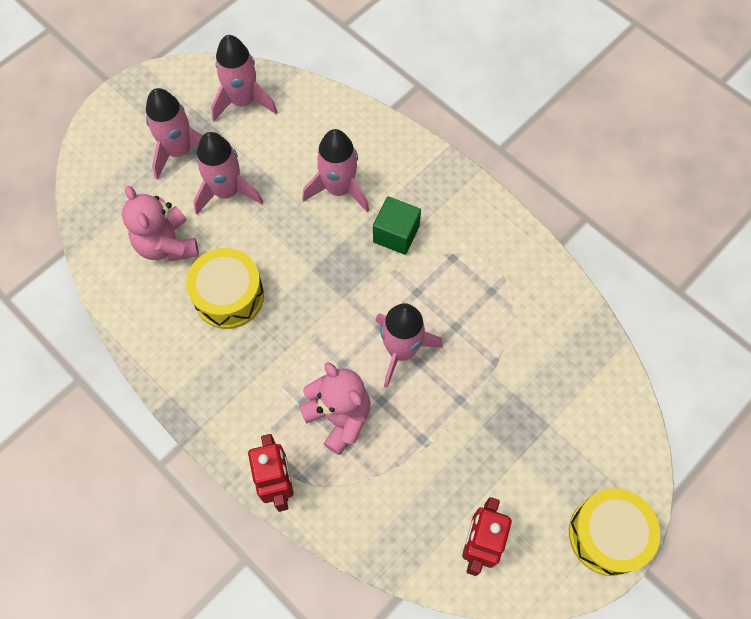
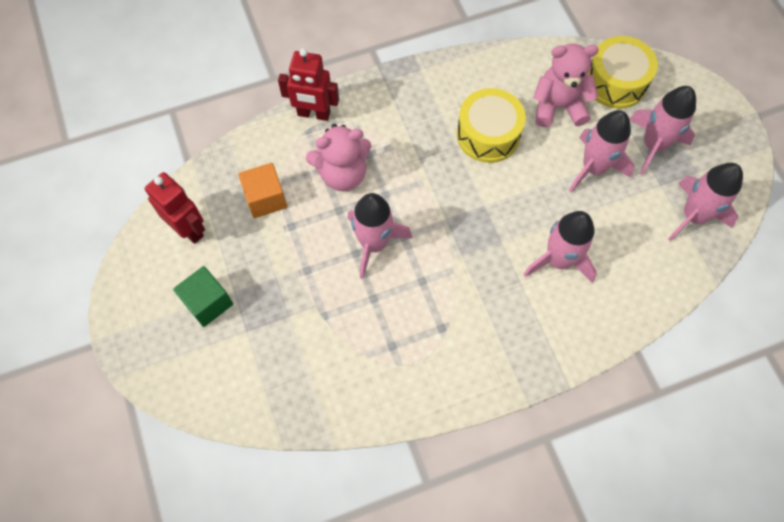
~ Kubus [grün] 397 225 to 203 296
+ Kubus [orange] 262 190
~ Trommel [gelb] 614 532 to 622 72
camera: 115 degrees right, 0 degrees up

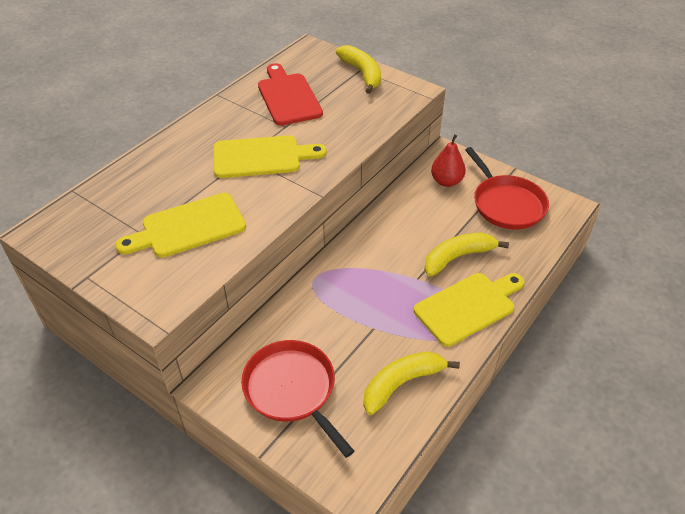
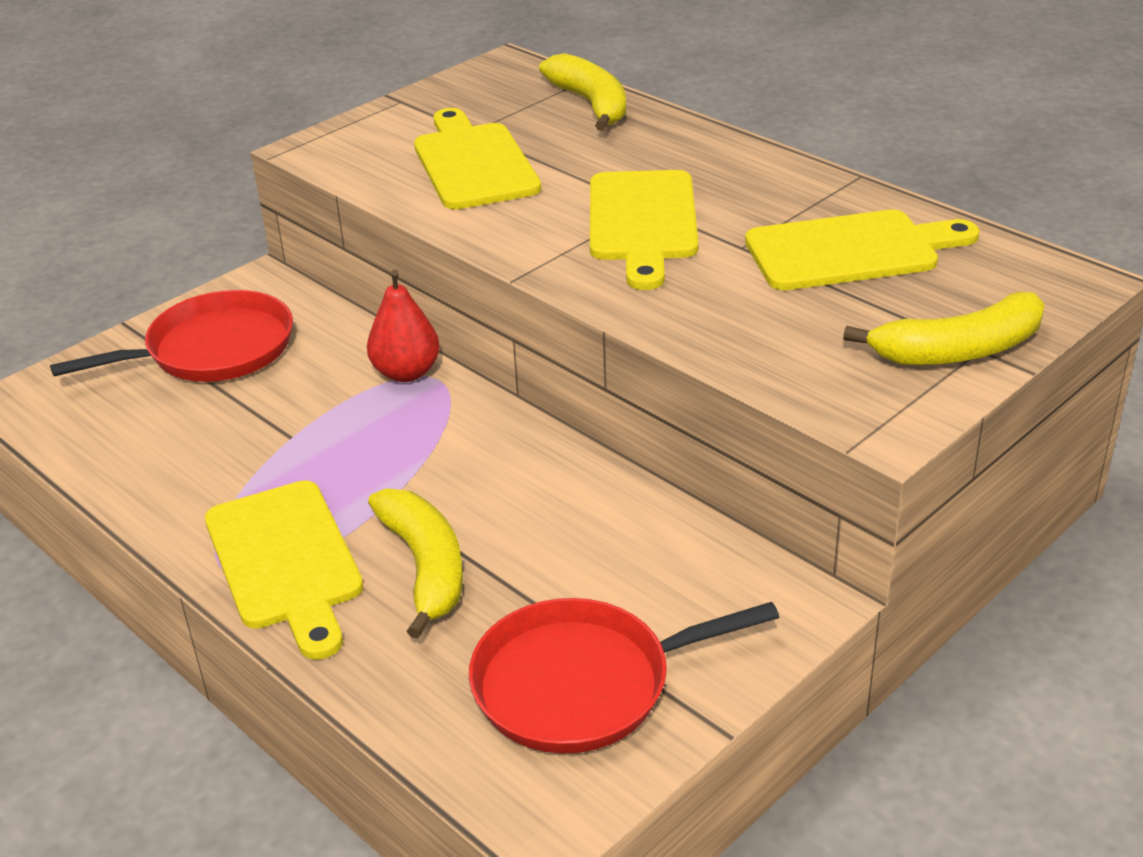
~ Birne [rot] 448 160 to 403 326
~ Banane [gelb] 411 383 to 582 92
~ Schneidebrett [rot] 290 94 to Schneidebrett [gelb] 862 250
camera: 100 degrees right, 10 degrees down

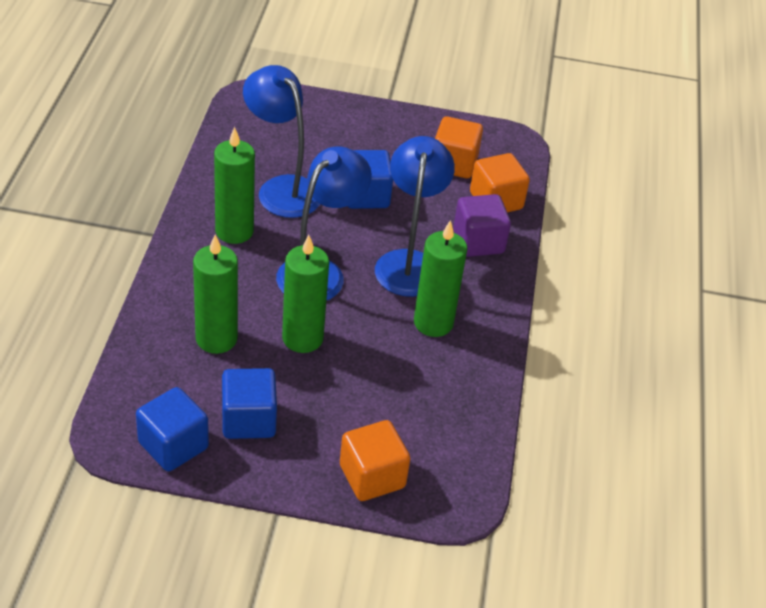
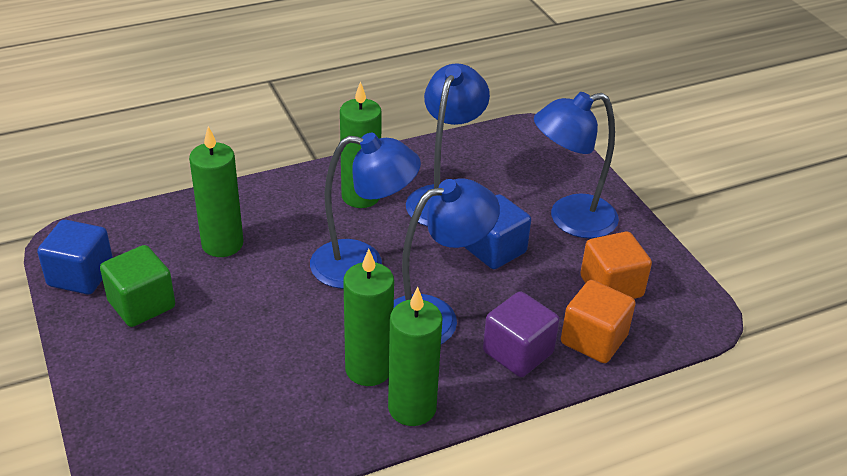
~ Kubus [blau] 249 403 to Kubus [grün] 137 286
~ Kerze [grün] 305 294 to 415 356
+ Lampe [blau] 576 165
- Kubus [orange] 375 460
camera: 60 degrees right, 5 degrees down

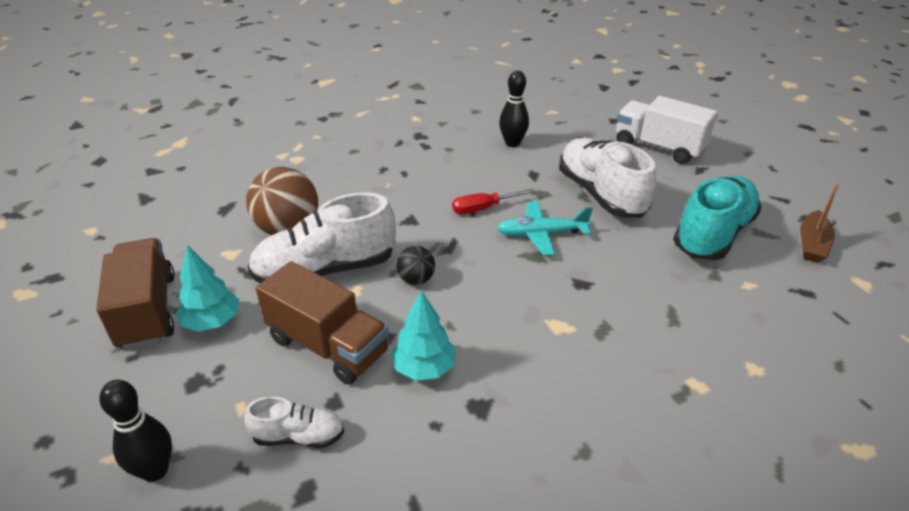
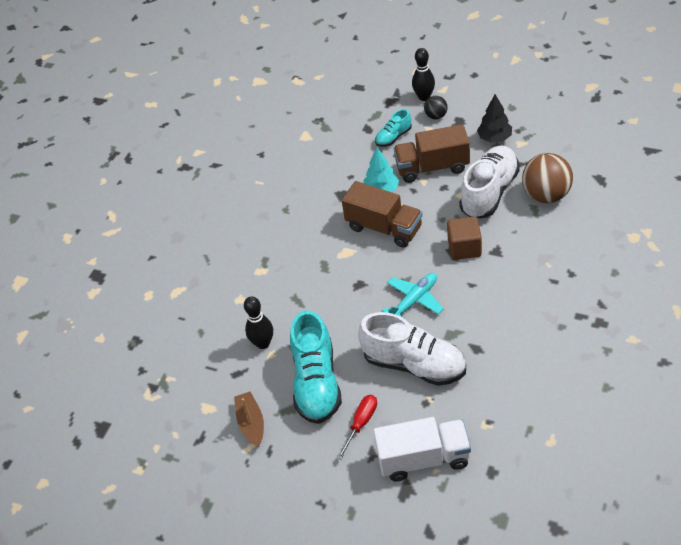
~ Bowlingkegel [schwarz] 514 109 to 258 323
~ Schraubenzieher [rot] 493 201 to 357 427
~ Lastwagen [braun] 135 294 to 382 214
~ Schuh [weiß] 294 422 to Schuh [türkis] 393 128
~ Ball [schwarz] 415 265 to 436 107
+ Kubus [braun] 464 238
~ Baum [türkis] 207 288 to Baum [schwarz] 494 118
camera: 145 degrees right, 10 degrees up

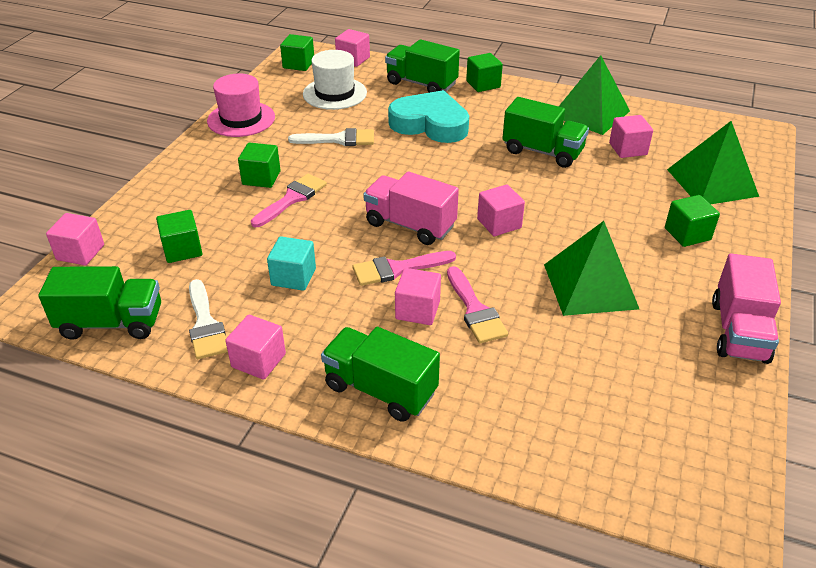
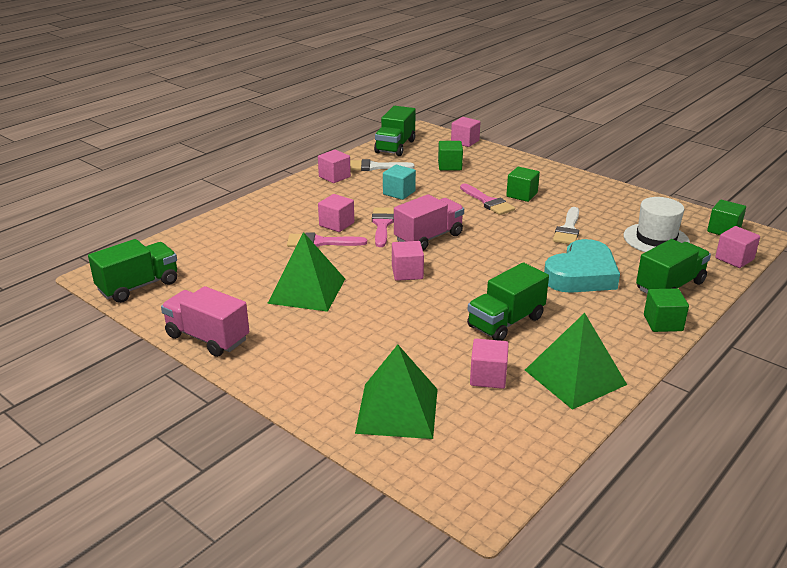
~ Lastwagen [grün] 380 374 to 132 271
- Hut [rosa] 241 105
- Kubus [grün] 692 221
camera: 110 degrees right, 10 degrees down

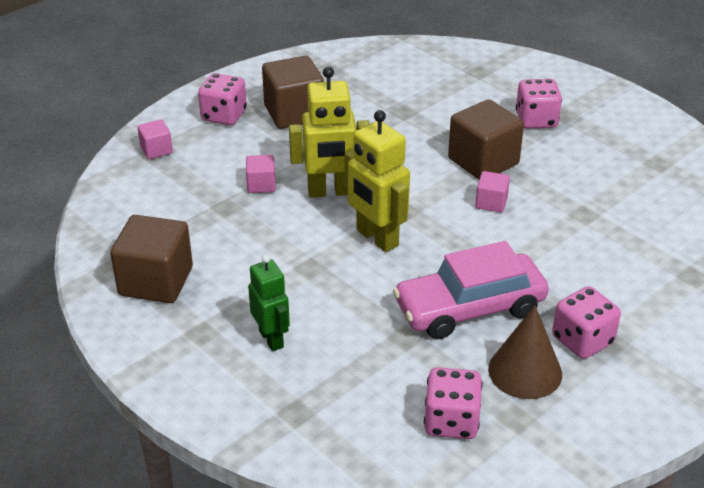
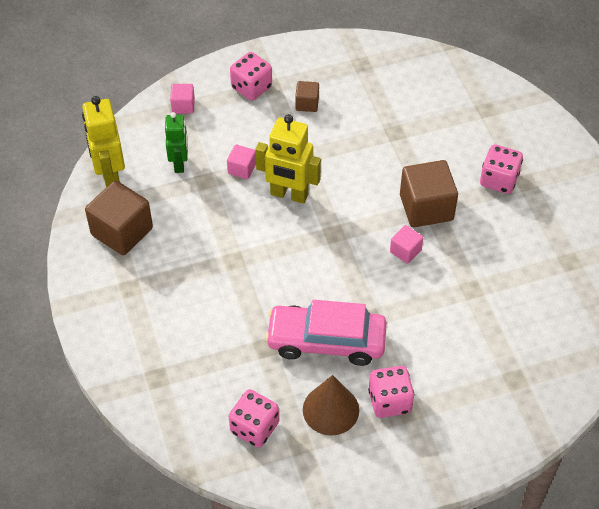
~ Roboter [gelb] 377 181 to 103 141
~ Roboter [grün] 269 303 to 176 142
~ Kubus [braun] 293 92 = 307 96 x0.51
camera: 25 degrees right, 15 degrees up

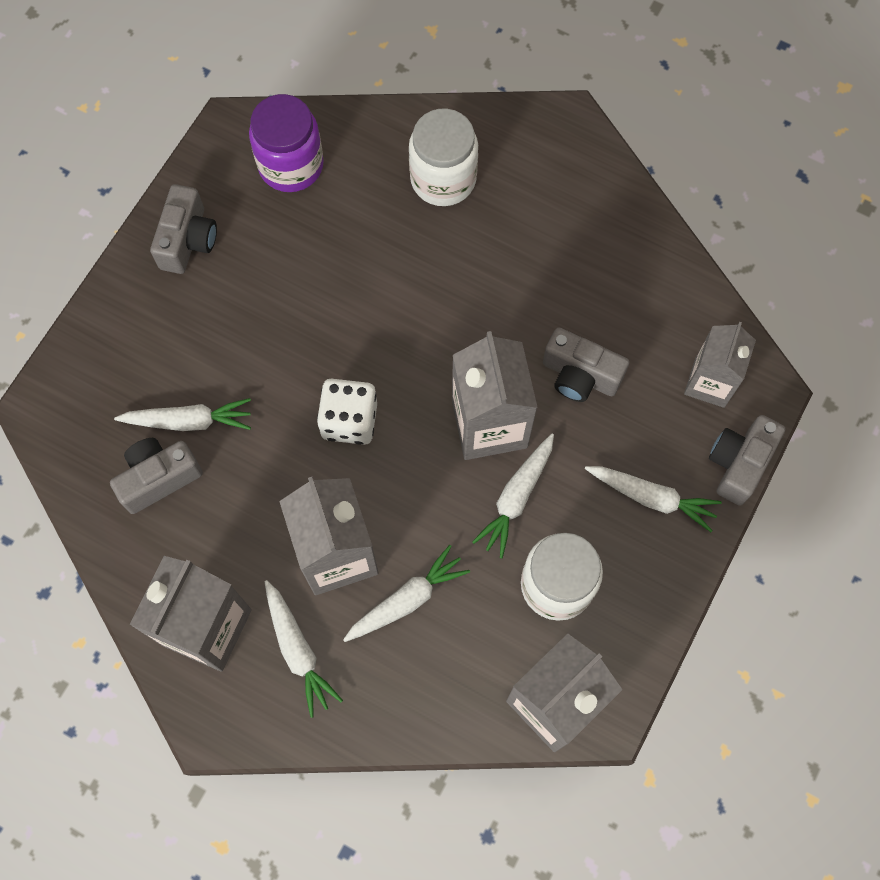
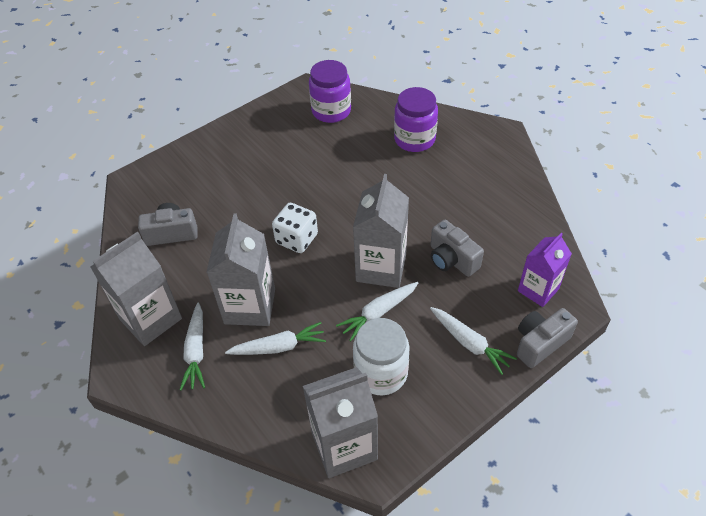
~ Einmachglas [weiß] 443 157 to Einmachglas [lila] 416 119
~ Getränkekarton [grau] 720 365 to Getränkekarton [lila] 545 270
- Karotte [weiß] 182 414
- Kamera [grau] 183 229
camera: 25 degrees right, 20 degrees down

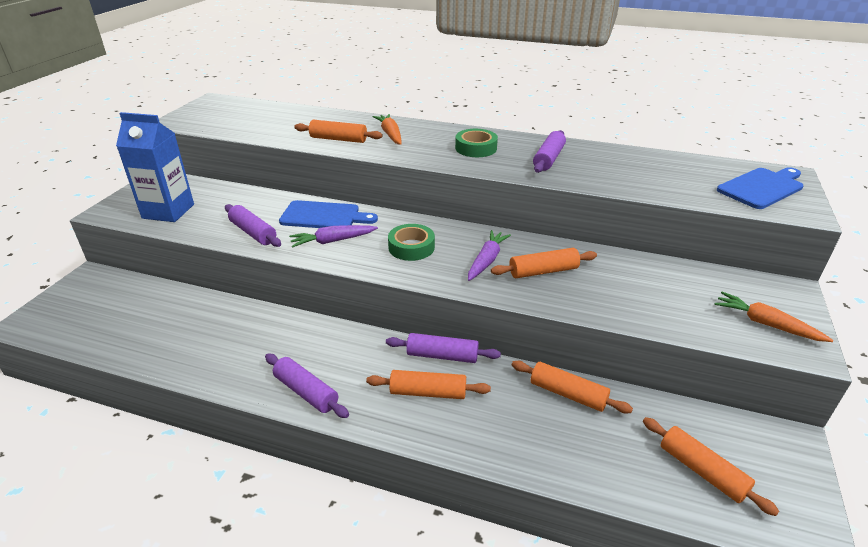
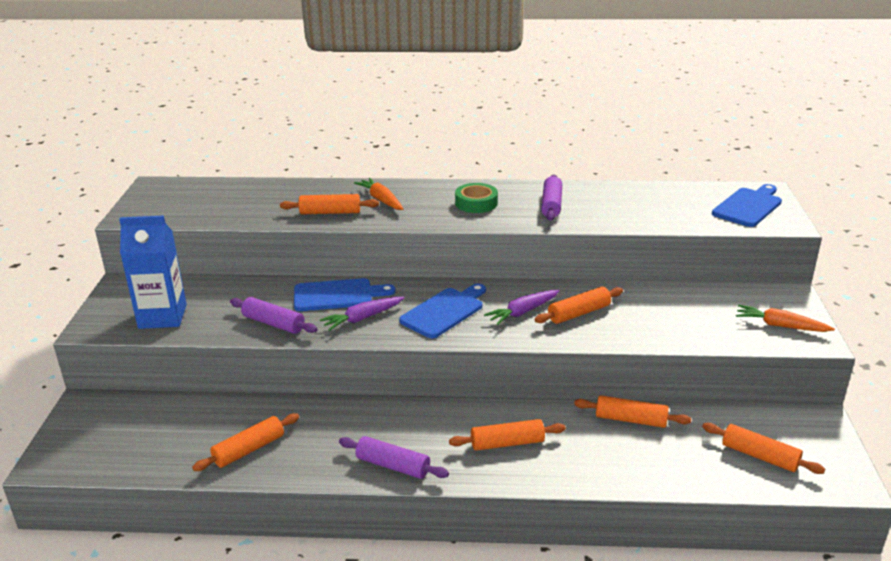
+ Nudelholz [orange] 245 442
~ Klebeband [grün] 411 242 to Schneidebrett [blau] 442 311
~ Karotte [lila] 489 255 = 522 307 135 degrees counterclockwise
- Nudelholz [lila] 443 348
camera: 15 degrees left, 5 degrees down

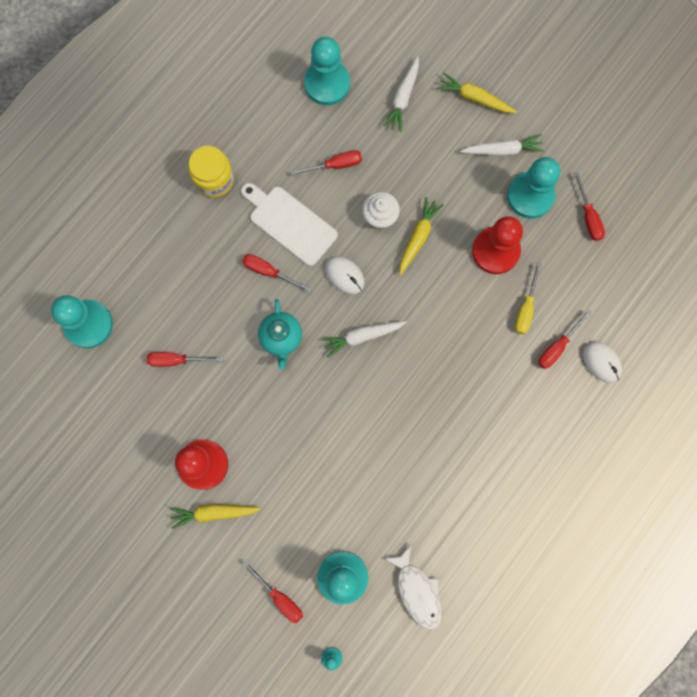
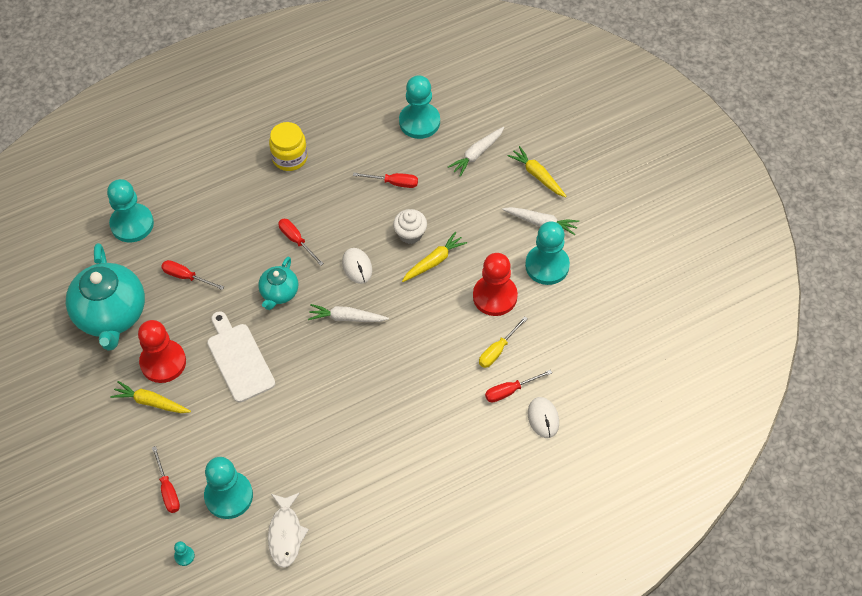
+ Teekanne [türkis] 105 297
~ Schneidebrett [weiß] 289 224 to 241 356
- Schraubenzieher [rot] 589 206
camera: 25 degrees right, 20 degrees down

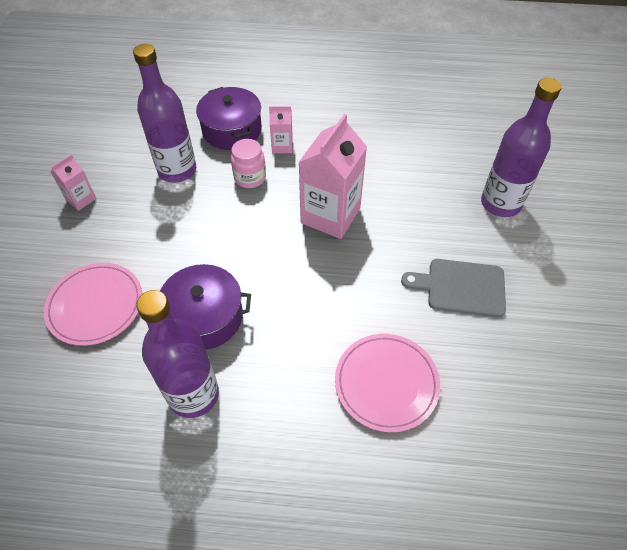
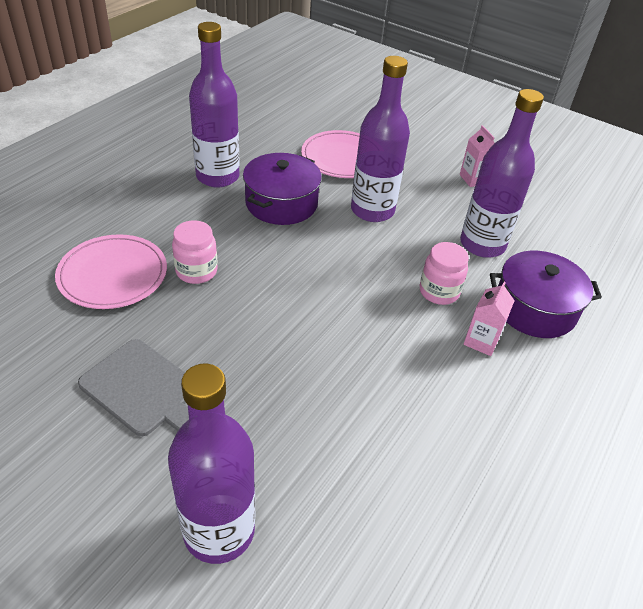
~ Schneidebrett [grau] 453 288 = 133 387 90 degrees clockwise
+ Einmachglas [rosa] 195 252
+ Flasche [lila] 380 139
- Getränkekarton [rosa] 332 176
camera: 115 degrees right, 10 degrees down

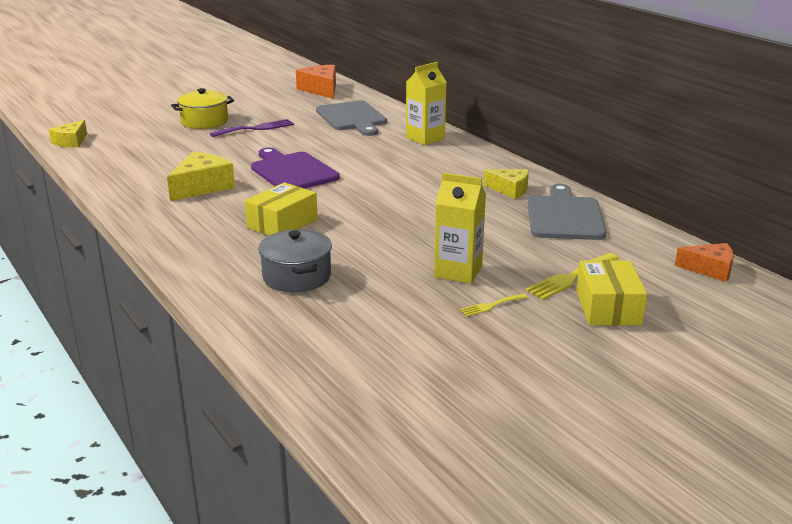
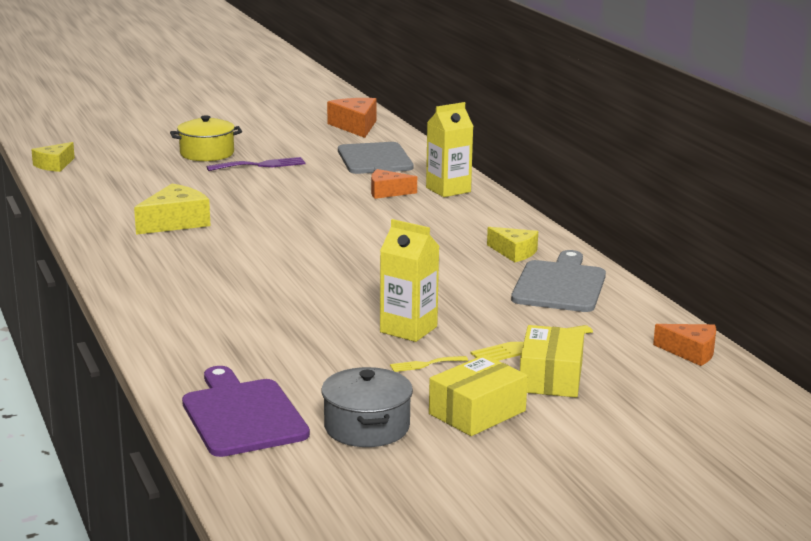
~ Schneidebrett [lila] 295 168 to 246 411
~ Kochtopf [grau] 295 260 to 367 407
+ Käse [orange] 394 184
~ Schachtel [gelb] 281 209 to 478 395
camera: 10 degrees right, 5 degrees down

